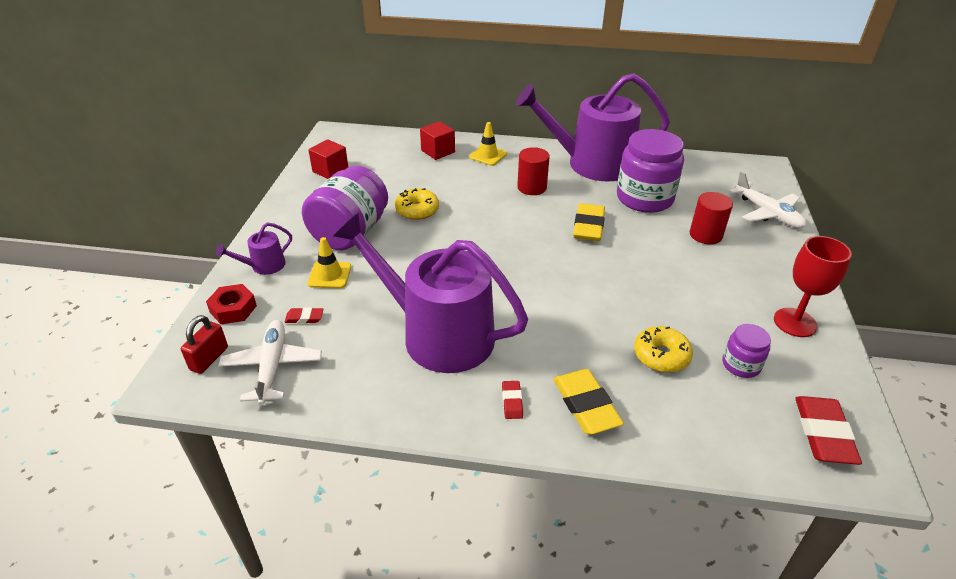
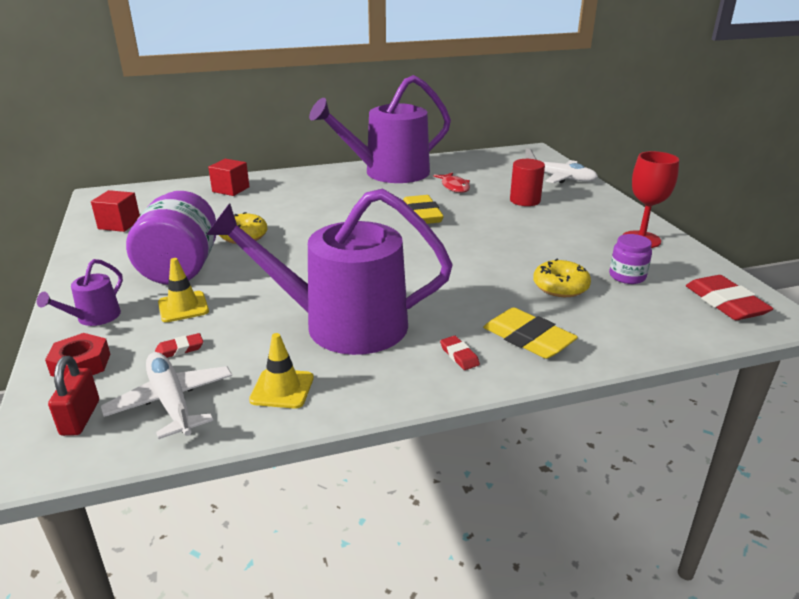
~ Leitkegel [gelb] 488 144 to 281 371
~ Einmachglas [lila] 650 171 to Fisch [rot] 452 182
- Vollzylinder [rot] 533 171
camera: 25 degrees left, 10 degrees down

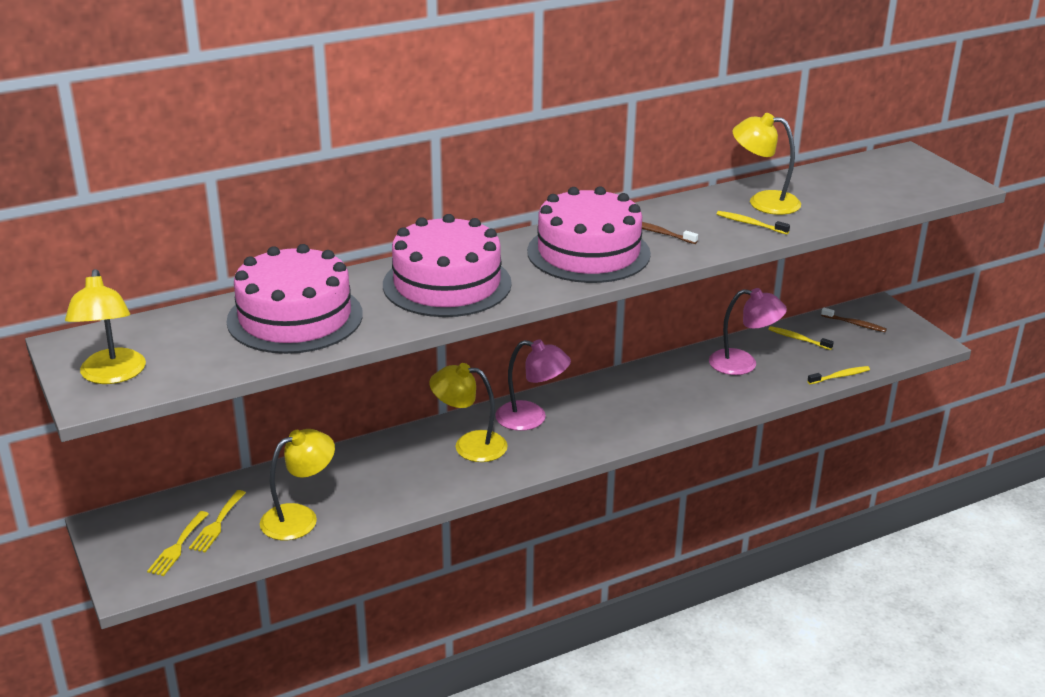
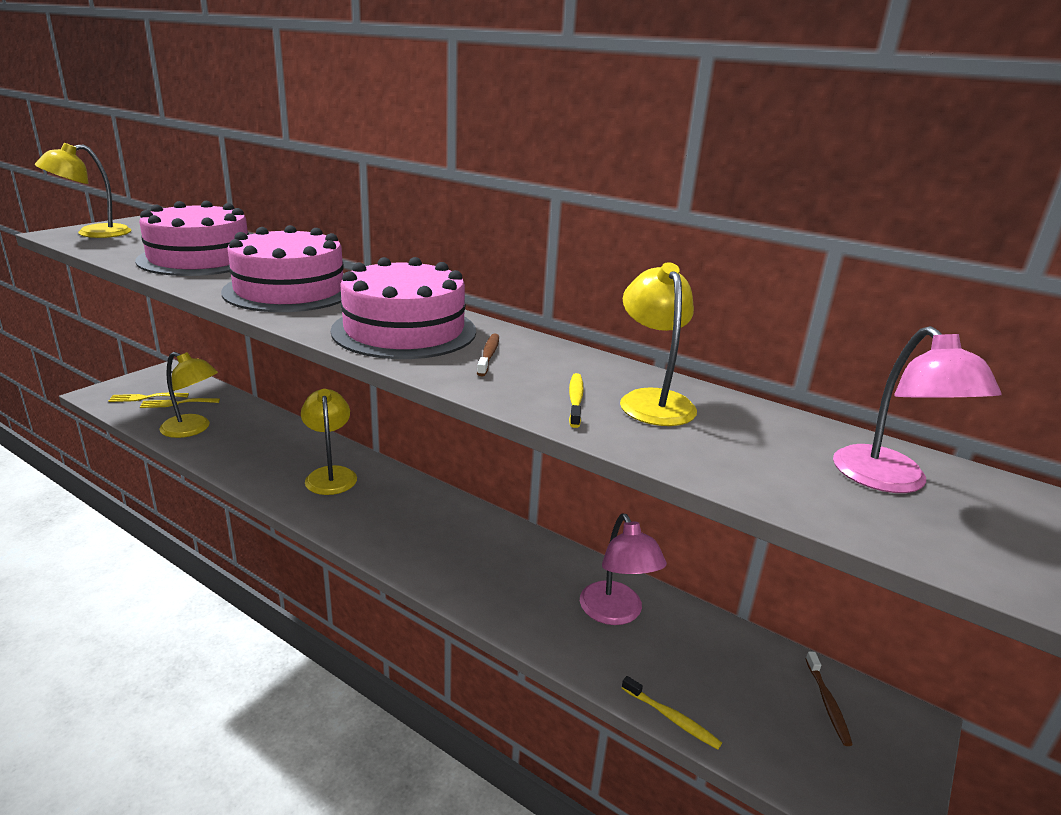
~ Lampe [rosa] 533 385 to 917 409
- Zahnbürste [gelb] 801 338
camera: 60 degrees right, 5 degrees down

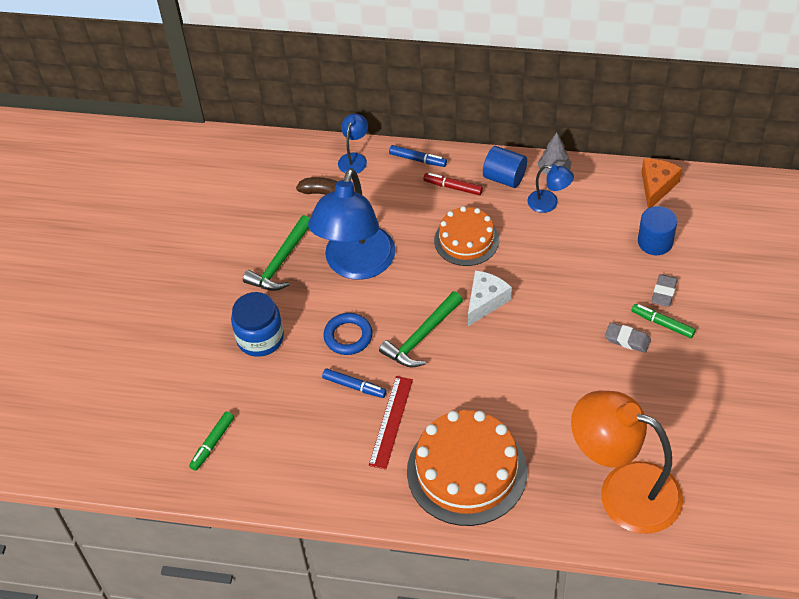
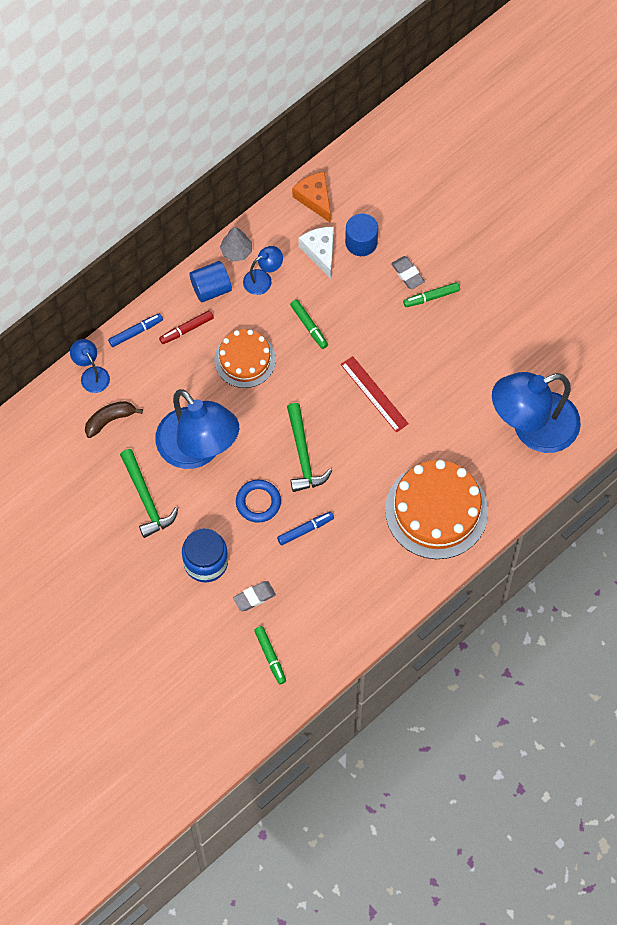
~ Radiergummi [grau] 628 337 to 254 596
+ Filzstift [grün] 309 324
~ Käse [weiß] 490 298 to 316 253
~ Lineal [rot] 391 422 to 375 394
~ Lampe [orange] 627 462 to Lampe [blau] 536 412
camera: 55 degrees left, 15 degrees up

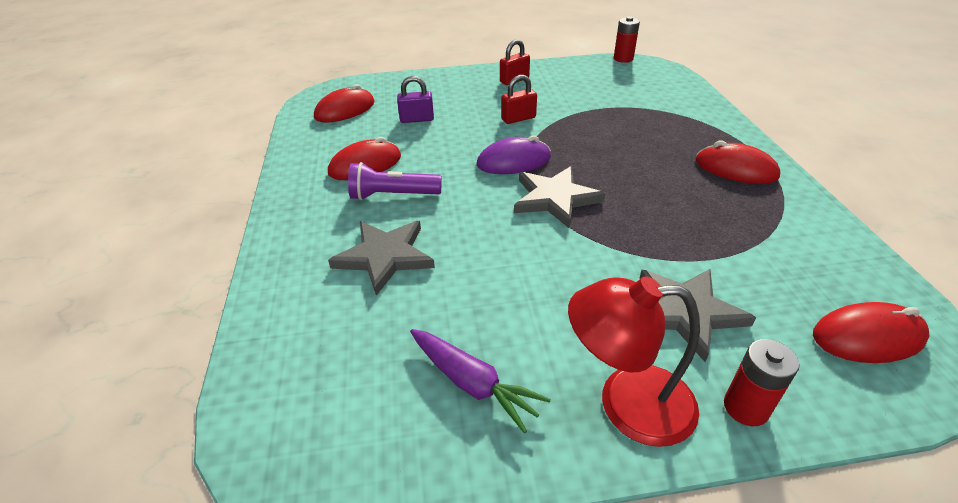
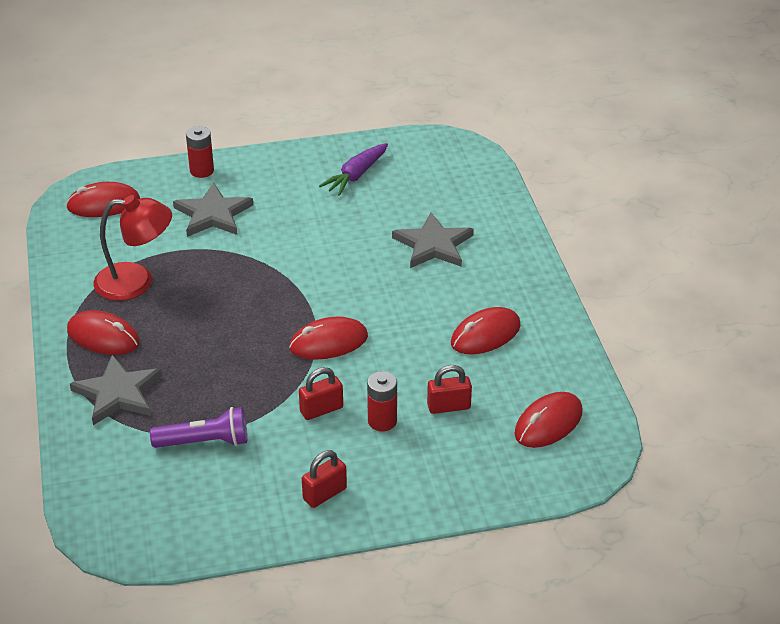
~ Stern [grau] 559 197 to 116 390
~ Lampe [rot] 634 361 to 133 248
~ Taschenlampe [lila] 395 181 to 198 427
~ Computermaus [lila] 514 155 to Computermaus [rot] 328 338
~ Karotte [lila] 480 381 = 353 169 90 degrees counterclockwise
~ Batterie [rot] 627 39 to 382 401
~ Vorhängeschloss [lila] 415 99 to Vorhängeschloss [rot] 449 389
camera: 175 degrees right, 0 degrees up

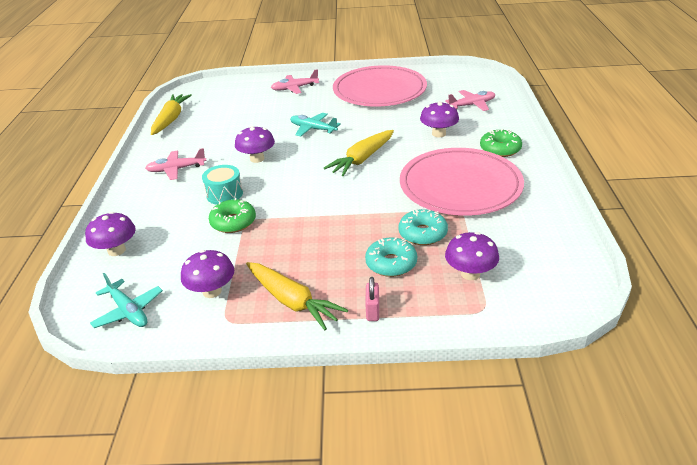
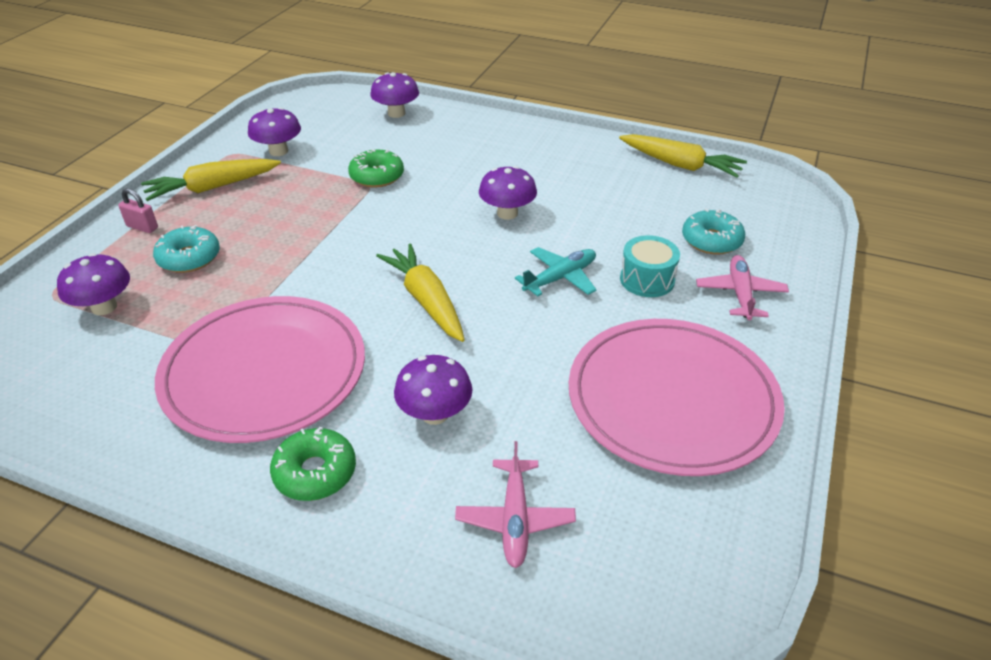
~ Trommel [türkis] 222 185 to 650 266
~ Donut [türkis] 423 227 to 713 231
- Flugzeug [türkis] 126 300
- Flugzeug [rosa] 176 164
camera: 110 degrees right, 5 degrees up

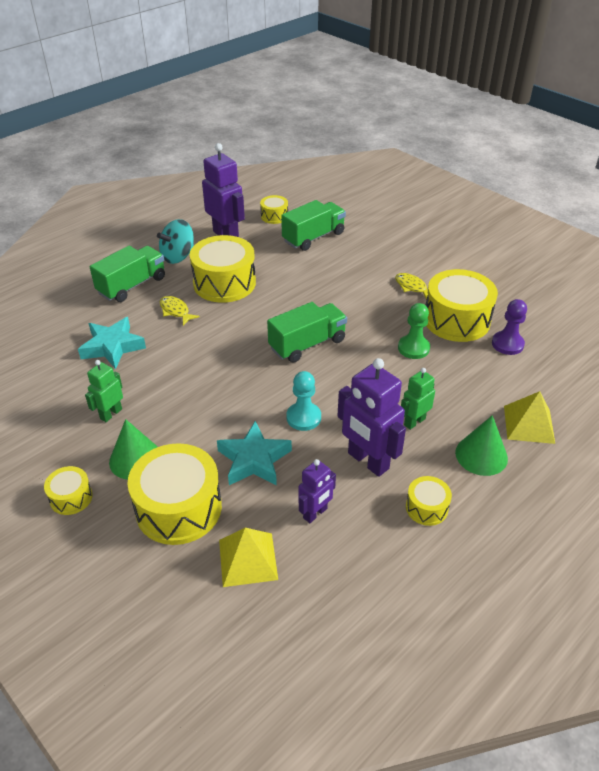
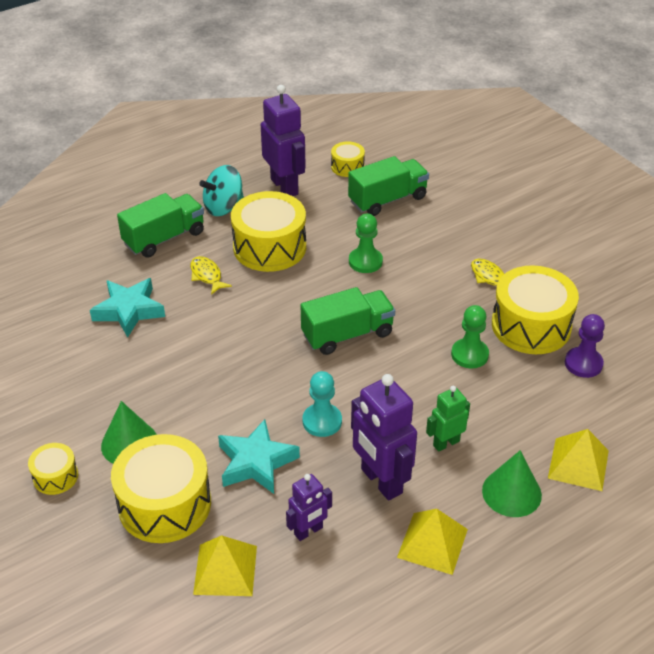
+ Bauer [grün] 366 243
~ Trommel [gelb] 429 501 to Pyramide [gelb] 432 542
- Roboter [grün] 104 391
camera: 10 degrees right, 0 degrees up

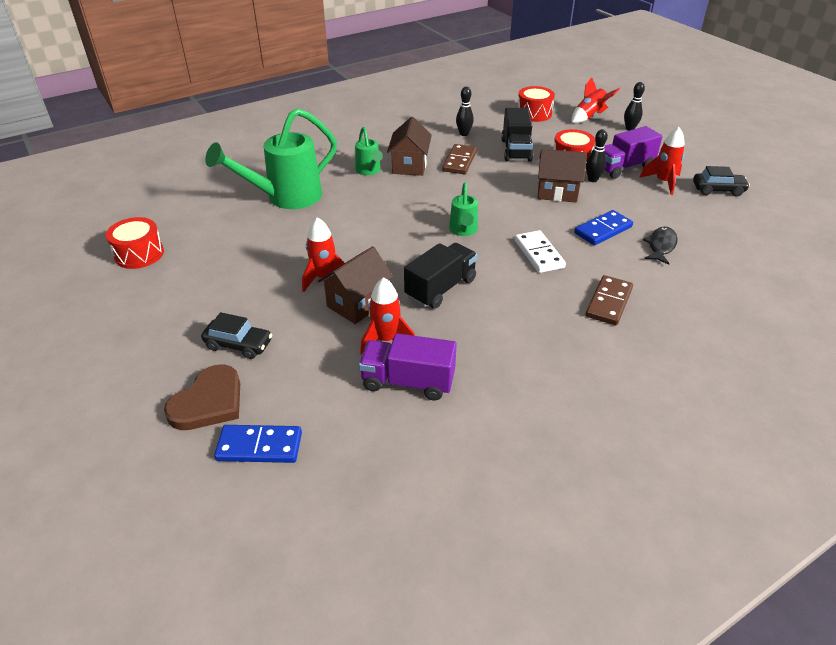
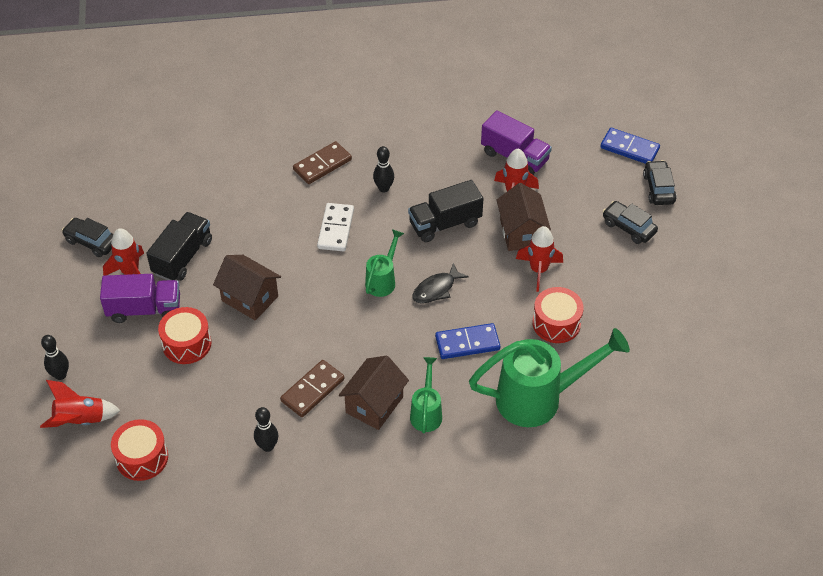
~ Lastwagen [schwarz] 517 135 to 179 246
~ Bowlingkegel [schwarz] 597 155 to 383 169
~ Fisch [schwarz] 660 246 to 440 283
~ Dominostein [blau] 603 227 to 467 341
~ Haus [braun] 355 285 = 523 217 75 degrees counterclockwise
~ Trommel [rot] 135 243 to 558 315
~ Herz [braun] 202 397 to Auto [schwarz] 660 182
camera: 155 degrees left, 10 degrees up

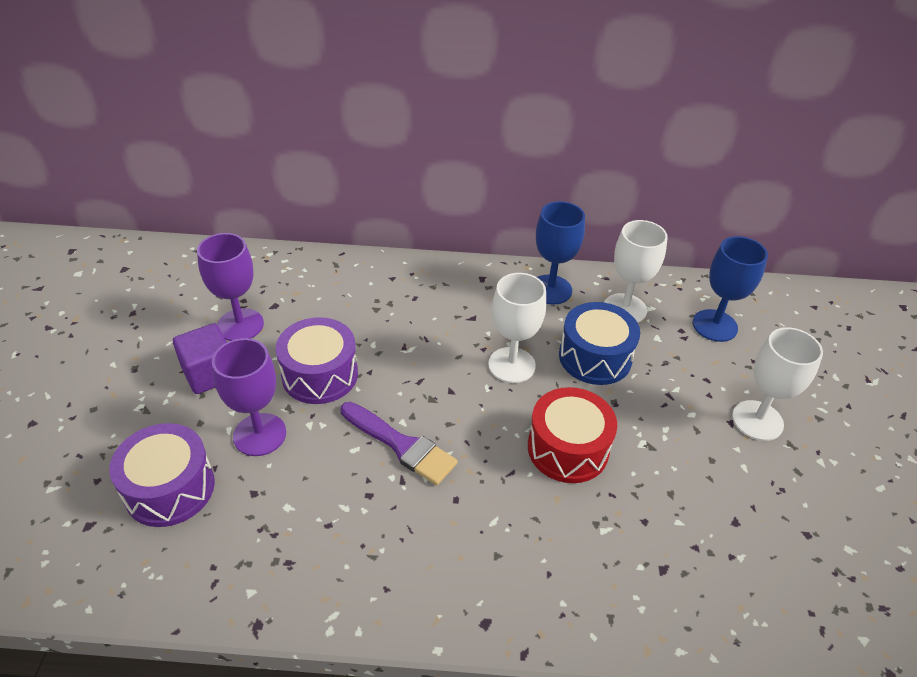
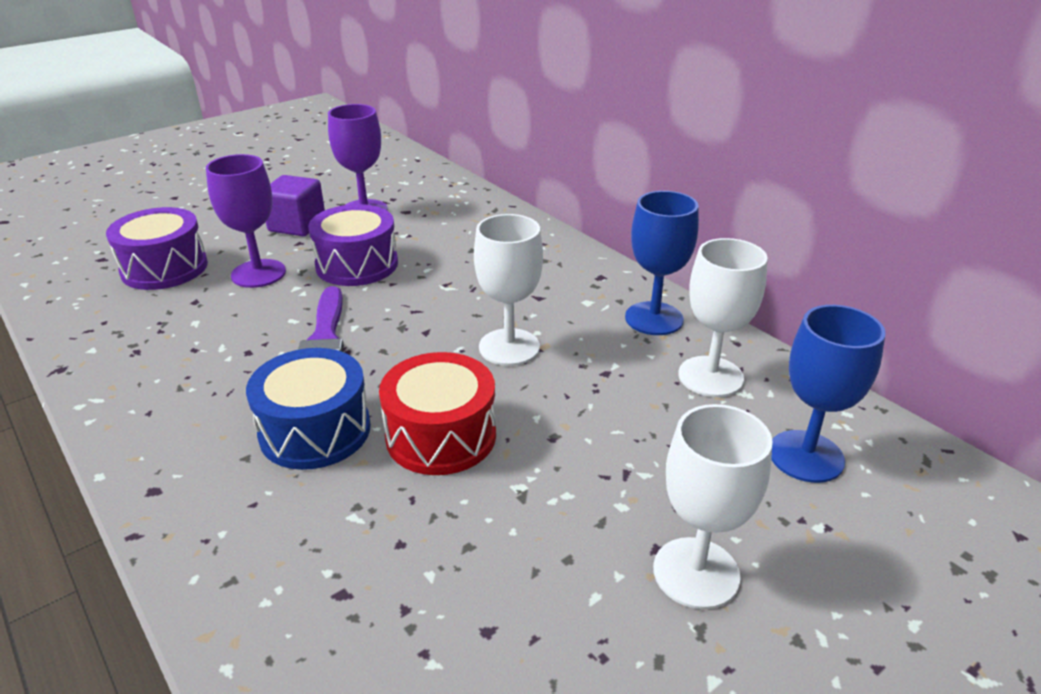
~ Trommel [blau] 599 343 to 308 409
camera: 50 degrees right, 10 degrees down

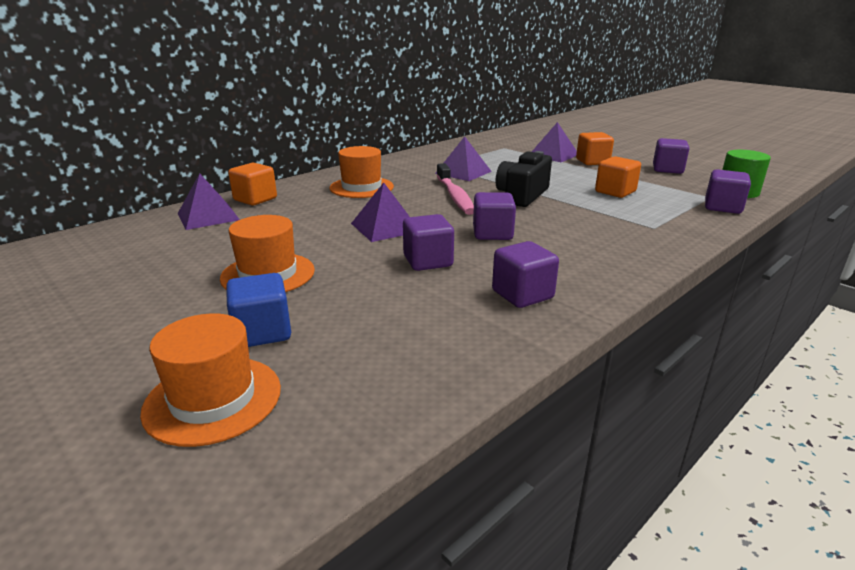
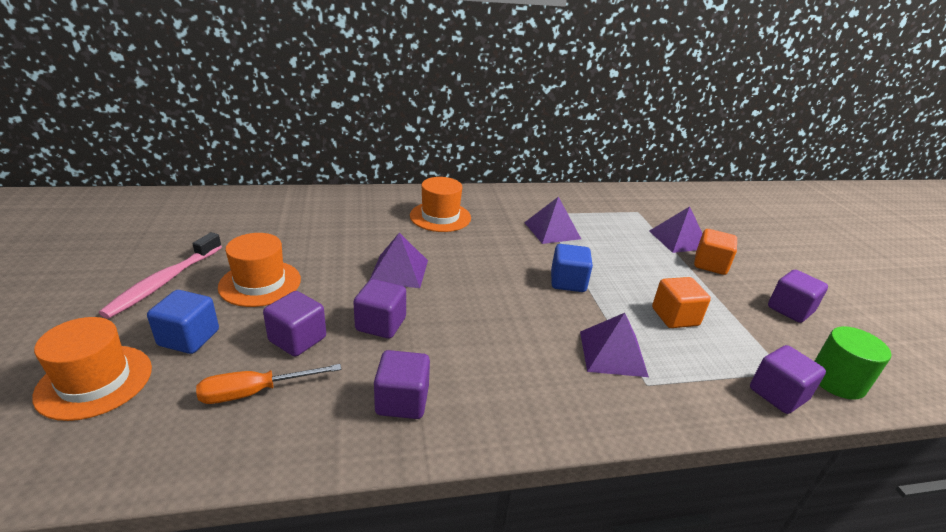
~ Zahnbürste [rosa] 455 189 to 160 275
+ Schraubenzieher [orange] 269 384
~ Kubus [lila] 494 216 to 294 324
~ Kamera [schwarz] 524 179 to Kubus [blau] 572 268
~ Pyramide [lila] 209 201 to 614 345
- Kubus [orange] 252 184
camera: 30 degrees right, 5 degrees up

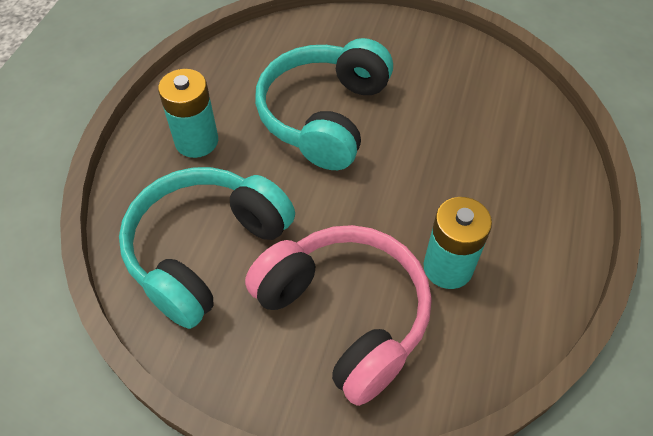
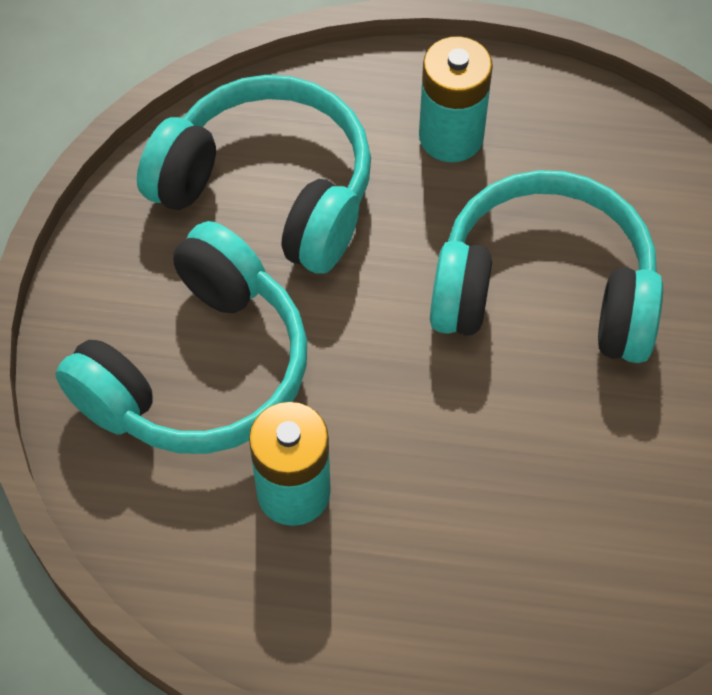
~ Kopfhörer [rosa] 338 315 to Kopfhörer [türkis] 181 337
camera: 80 degrees right, 5 degrees up

